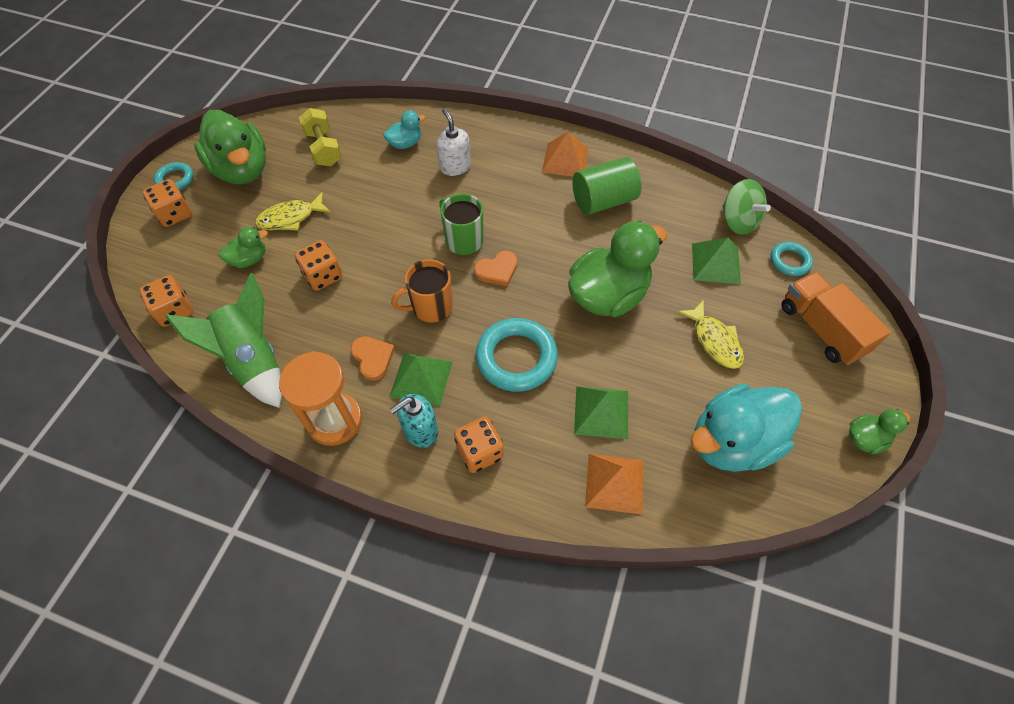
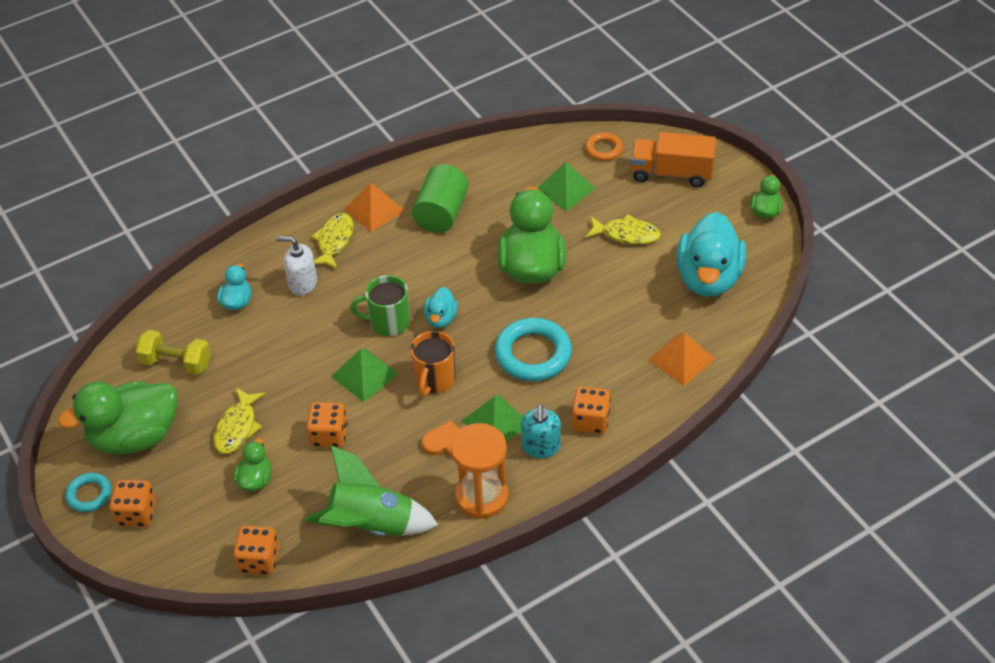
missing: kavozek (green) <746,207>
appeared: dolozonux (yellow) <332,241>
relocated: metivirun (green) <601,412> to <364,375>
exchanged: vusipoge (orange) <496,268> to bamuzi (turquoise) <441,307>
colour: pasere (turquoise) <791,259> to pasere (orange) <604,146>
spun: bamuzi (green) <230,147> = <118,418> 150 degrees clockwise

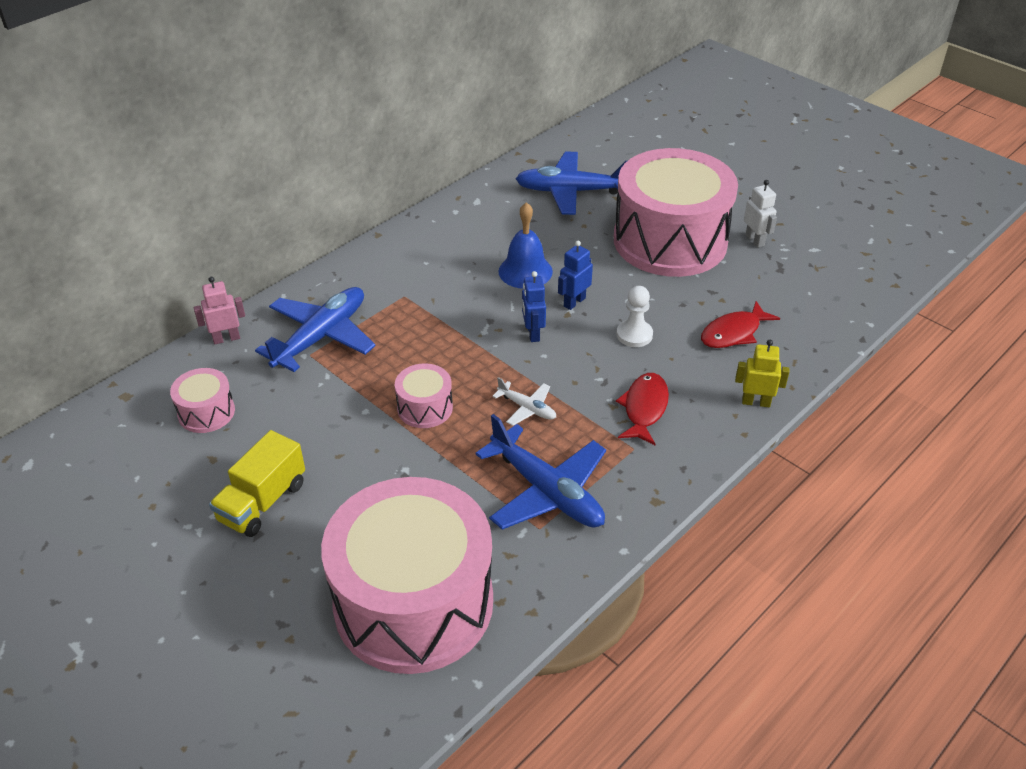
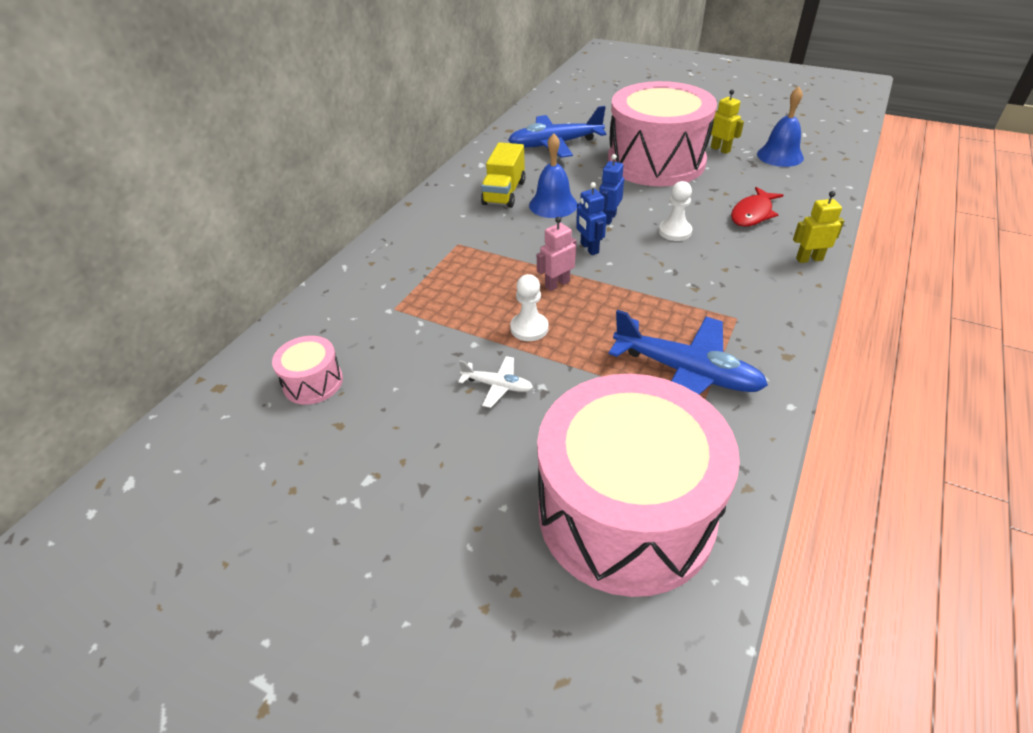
missing: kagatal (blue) <315,329>; dolozonux (red) <642,409>
appeared: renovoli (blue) <780,127>
relocated: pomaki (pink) <219,310> to <557,254>; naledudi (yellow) <257,483> to <503,175>; kagatal (white) <524,401> to <495,382>
exchanged: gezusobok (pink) <424,395> to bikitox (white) <529,307>
colour: pomaki (white) <760,214> to pomaki (yellow) <727,122>

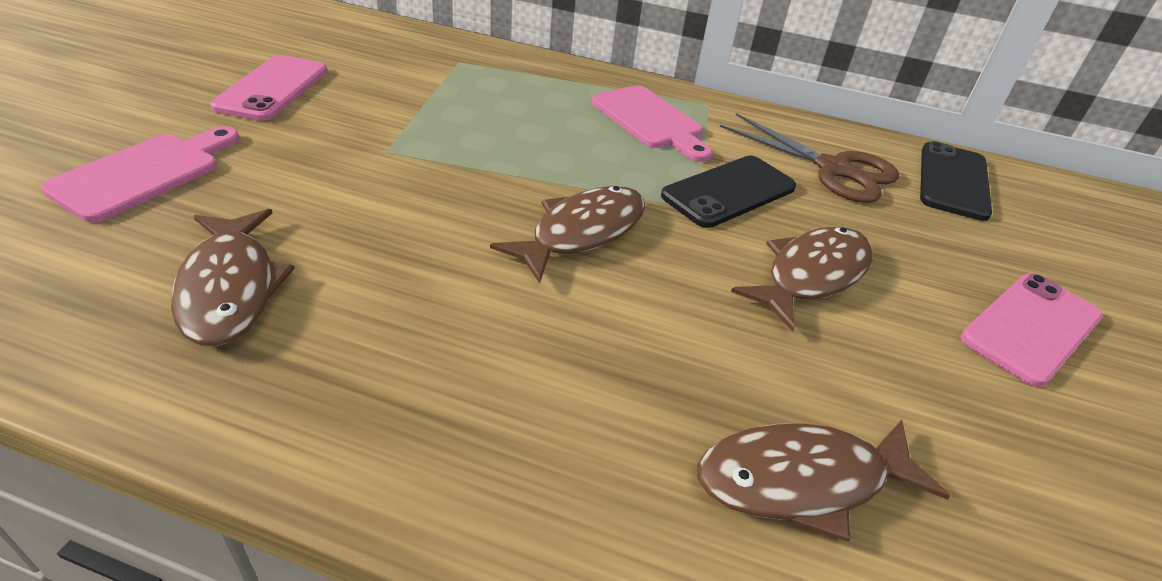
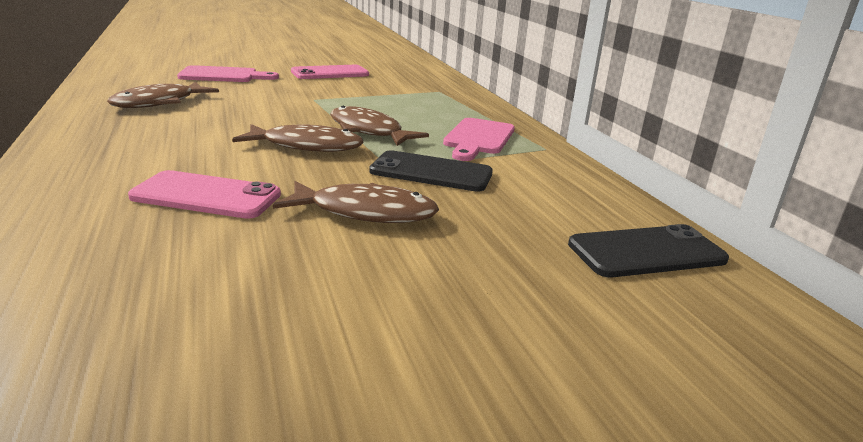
missing: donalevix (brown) <809,158>
relocated: dolozonux (brown) <824,481> to <379,126>; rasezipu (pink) <1031,330> to <204,194>

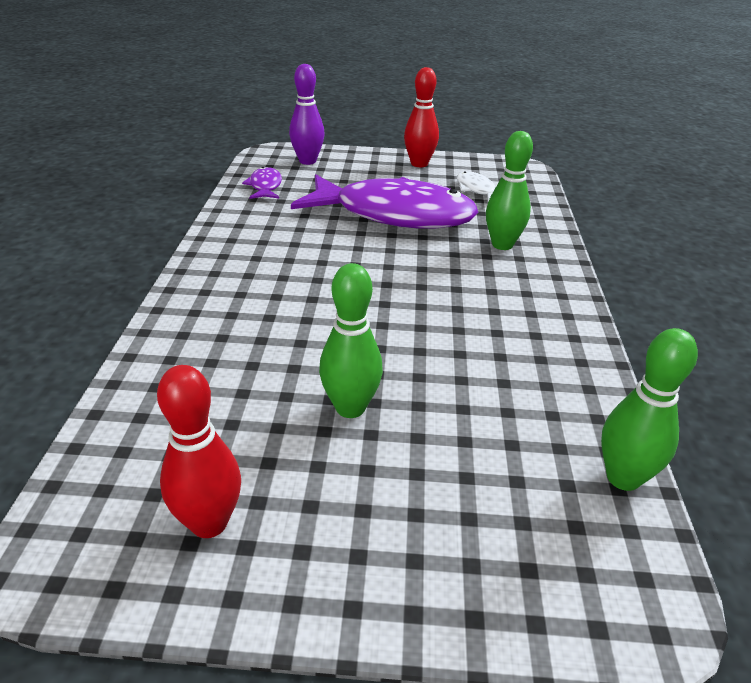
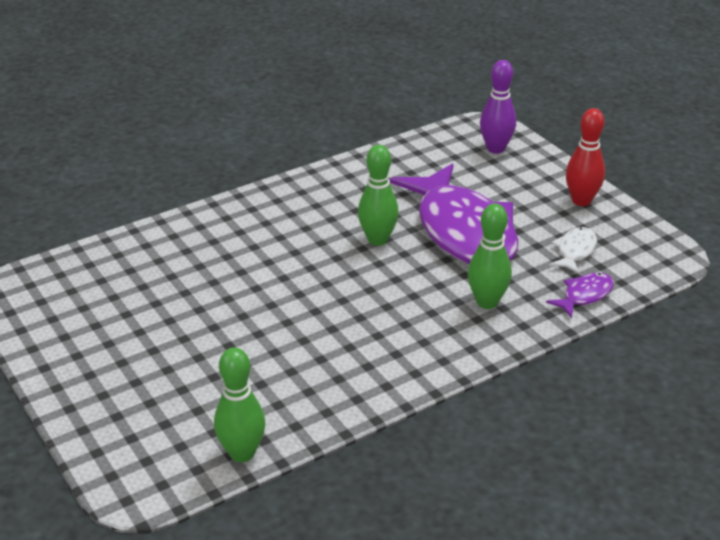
missing: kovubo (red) <199,451>
relocated: dolozonux (purple) <262,183> to <580,295>; kovubo (green) <351,340> to <378,195>

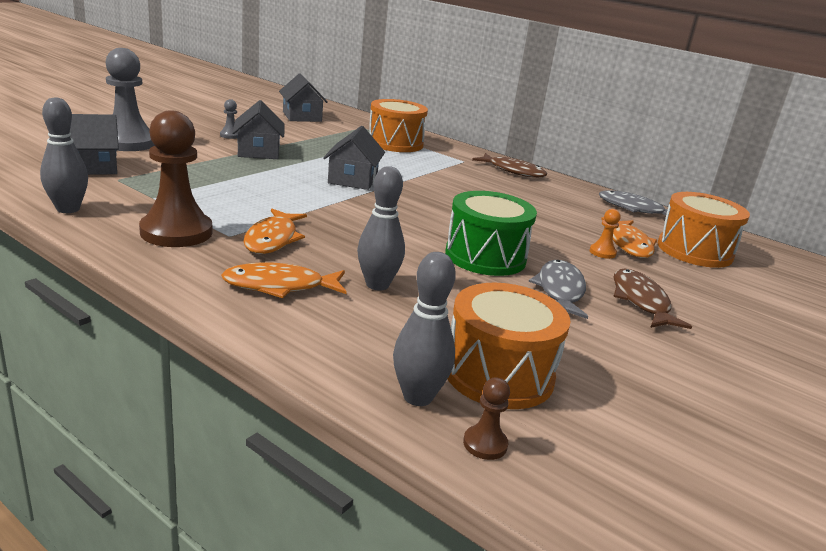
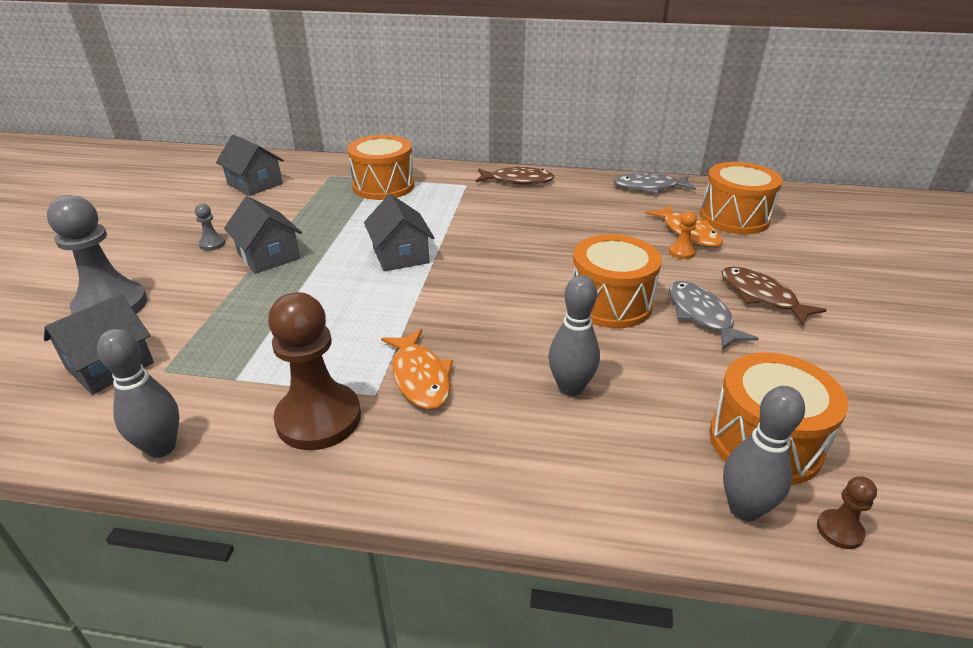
missing: dolozonux (orange) <284,280>
colour: gezusobok (green) <491,233> to gezusobok (orange) <617,281>

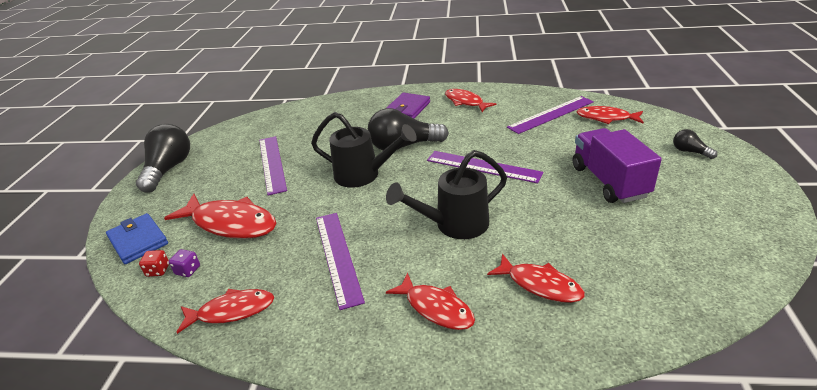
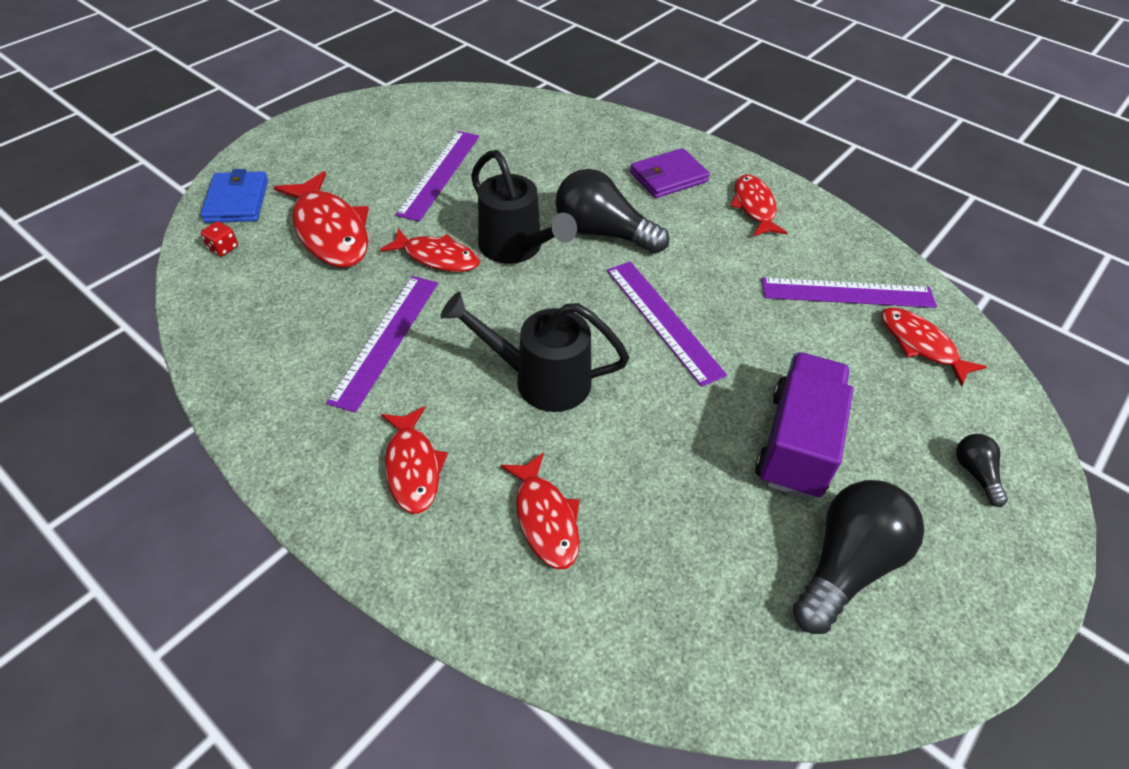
missing: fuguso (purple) <184,263>
relocated: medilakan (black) <163,158> to <858,557>; dolozonux (red) <225,311> to <430,250>

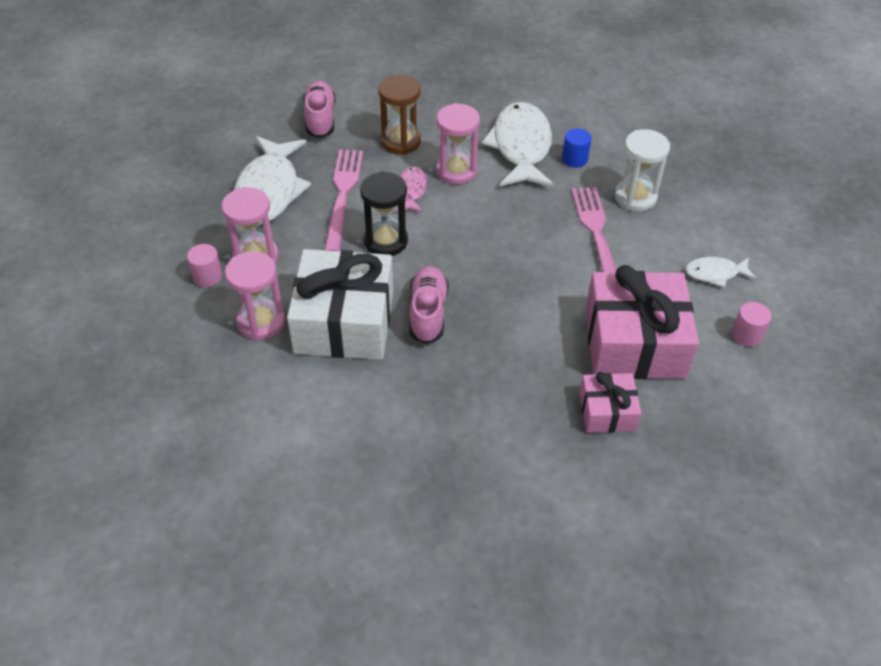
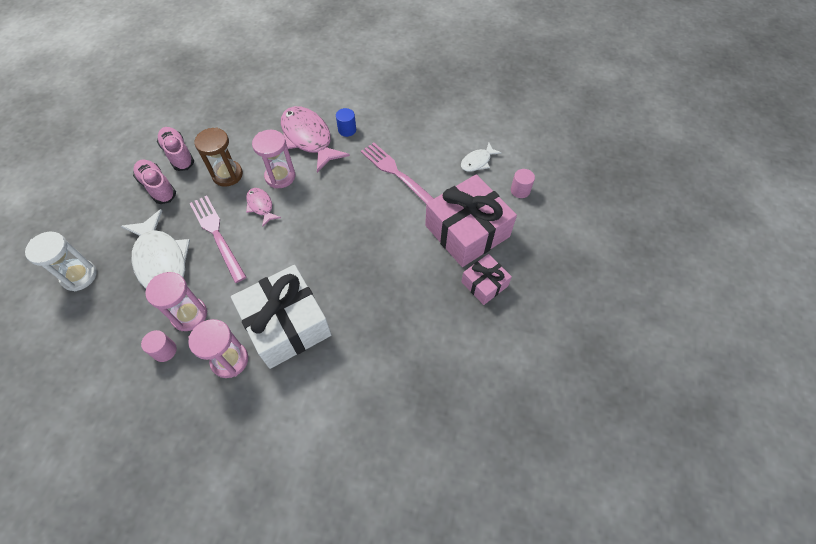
missing: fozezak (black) <384,213>
relocated: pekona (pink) <429,305> to <175,149>; fozezak (white) <642,170> to <61,261>
colour: dolozonux (white) <517,144> to dolozonux (pink) <315,139>

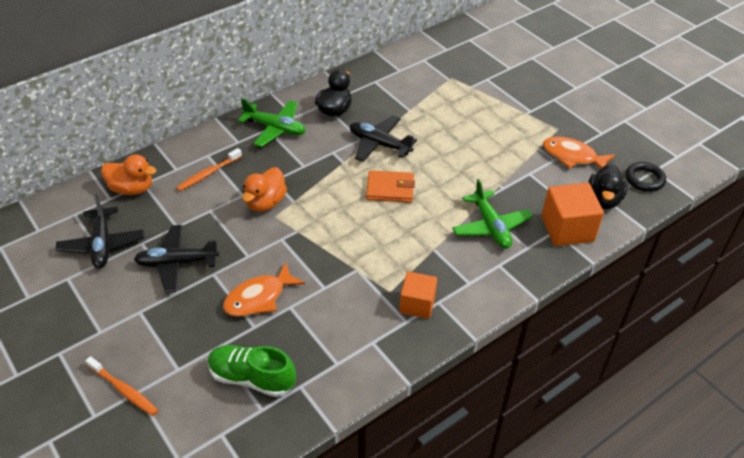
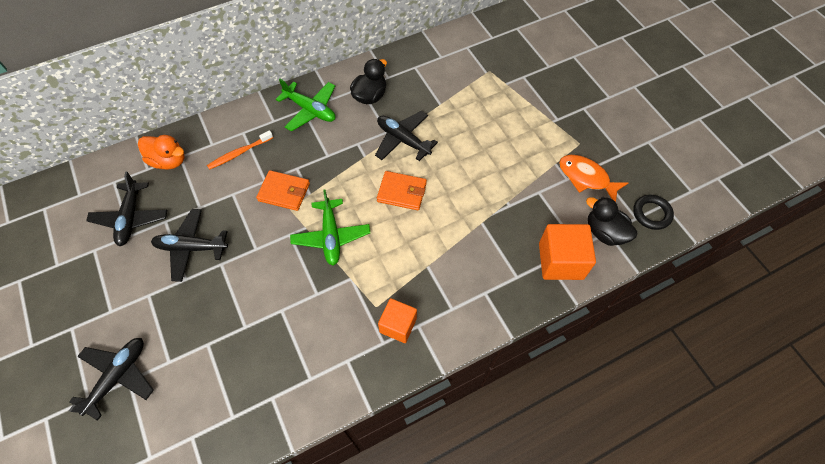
missing: pekona (green) <252,371>; dolozonux (orange) <264,289>
relocated: kagatal (green) <492,214> to <330,227>
exchanged: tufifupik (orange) <122,386> to kagatal (black) <111,379>; bamuzi (orange) <264,189> to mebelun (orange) <283,190>
spun: bamuzi (black) <608,186> = <611,221> 105 degrees clockwise

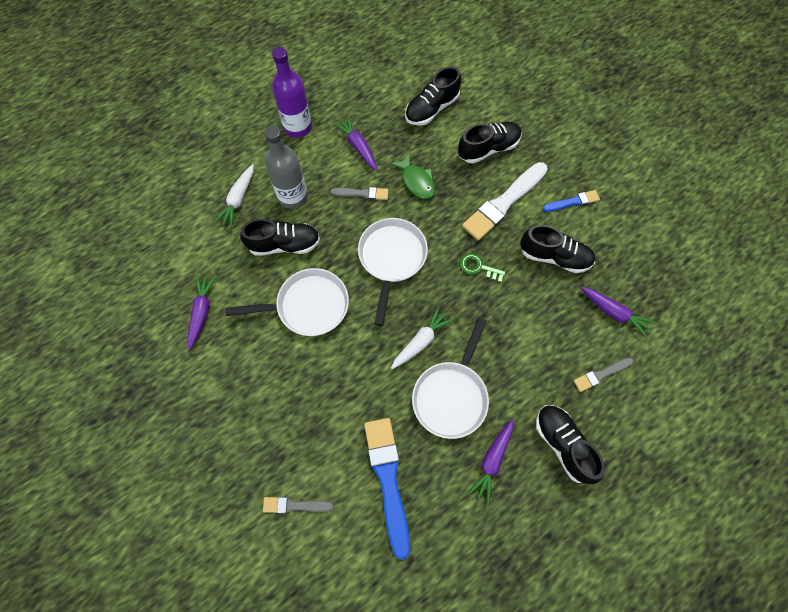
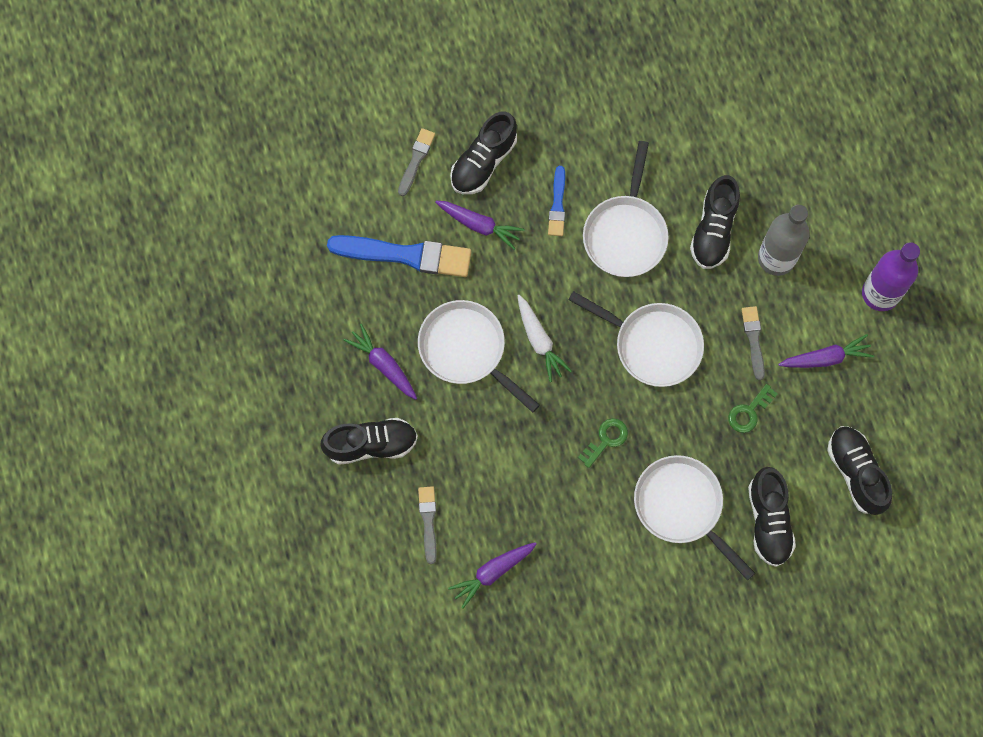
missing: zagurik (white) <234,196>
relocated: zagurik (purple) <201,312> to <480,225>; pekona (black) <557,249> to <483,152>; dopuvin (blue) <571,201> to <556,201>
exchanged: dolozonux (green) <412,176> to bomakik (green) <753,408>; dopuvin (white) <505,201> to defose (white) <694,517>
spun: dopuvin (grey) <359,193> = <753,343> 150 degrees clockwise

